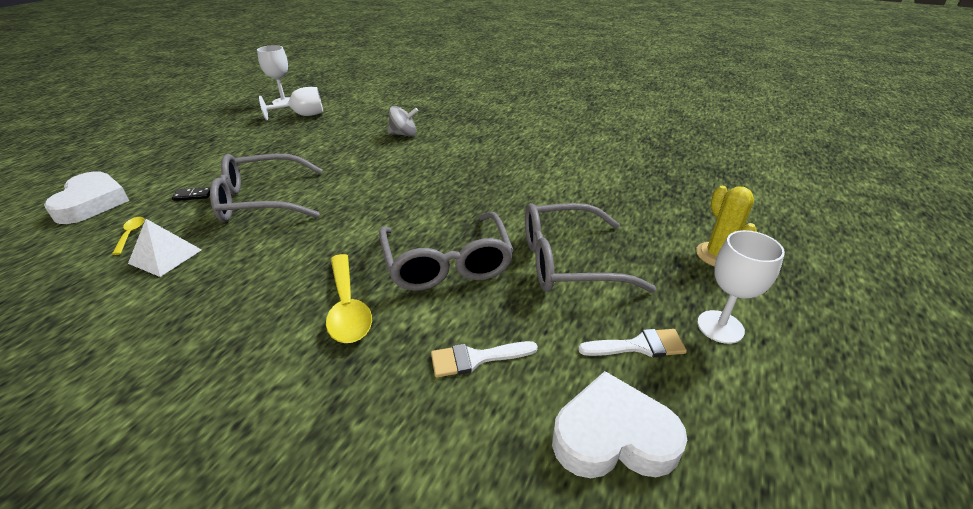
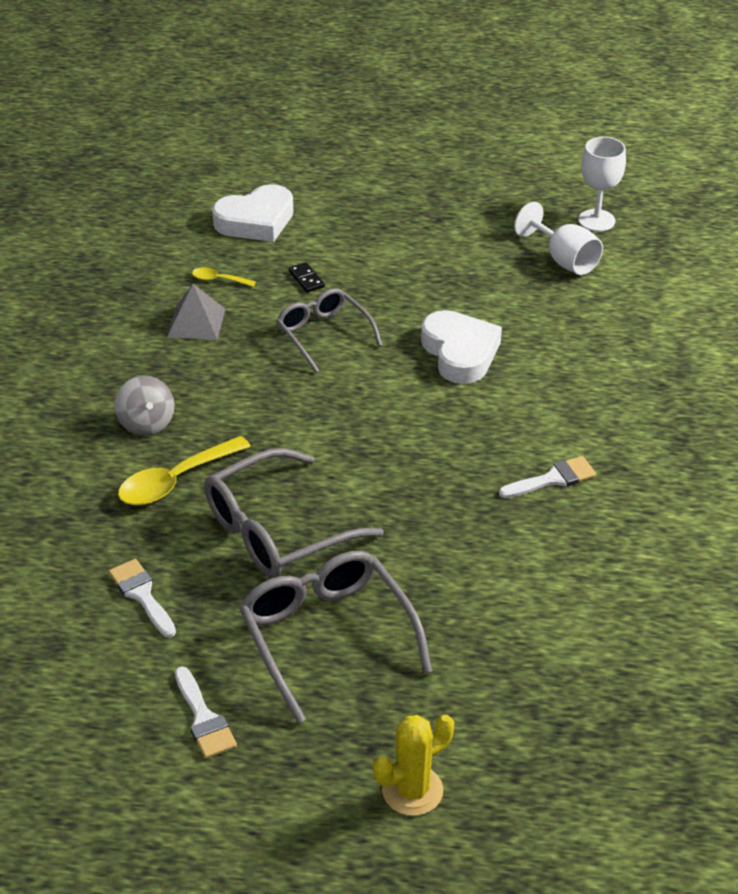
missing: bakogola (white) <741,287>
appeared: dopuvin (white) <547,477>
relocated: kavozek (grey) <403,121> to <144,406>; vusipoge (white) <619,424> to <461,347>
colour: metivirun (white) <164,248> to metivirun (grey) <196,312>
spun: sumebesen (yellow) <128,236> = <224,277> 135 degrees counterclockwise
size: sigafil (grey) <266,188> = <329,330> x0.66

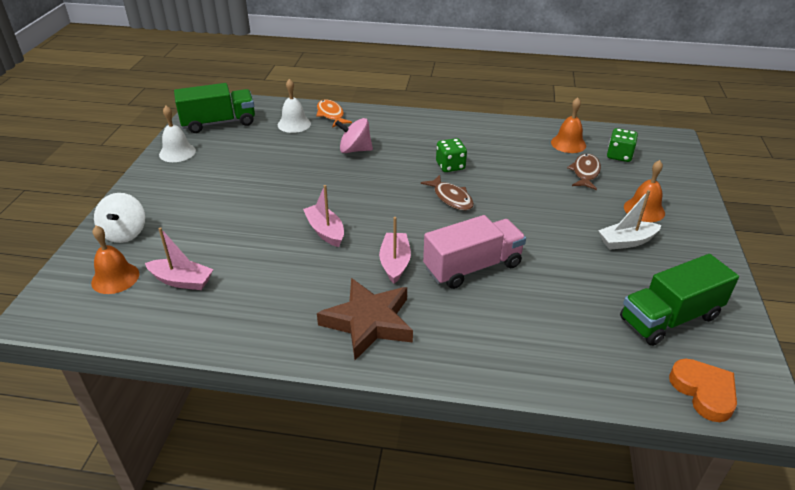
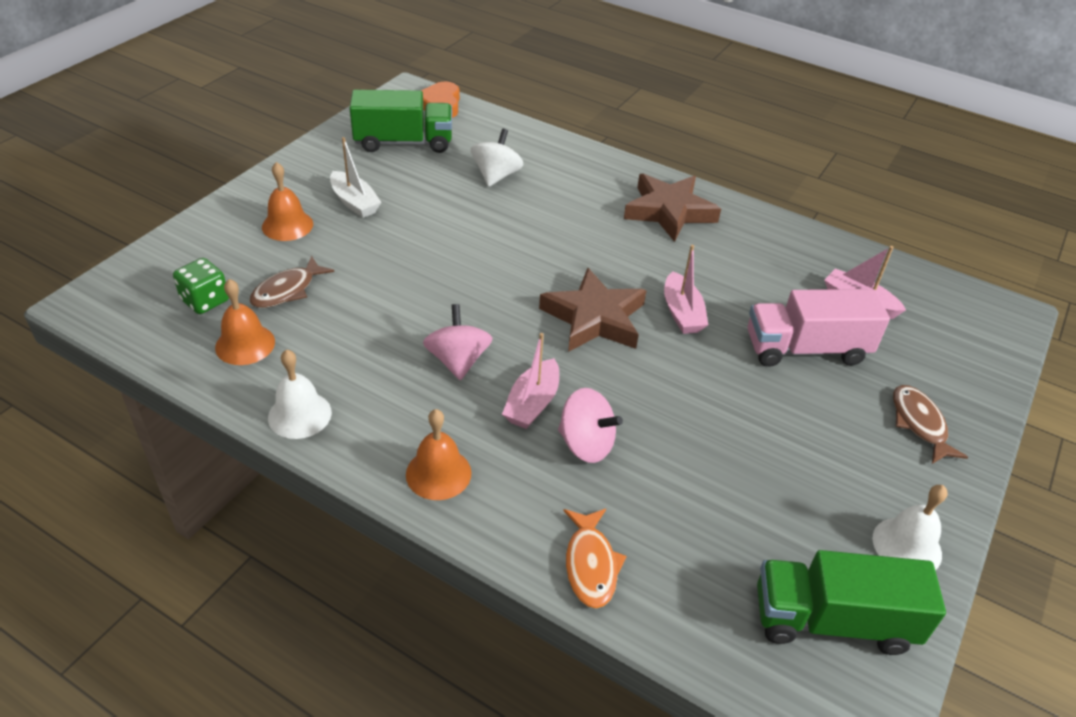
appeared: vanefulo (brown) <593,310>
relocated: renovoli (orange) <115,259> to <438,454>; kavozek (white) <119,218> to <497,158>; renovoli (white) <294,106> to <300,394>; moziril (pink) <395,250> to <530,381>; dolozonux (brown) <447,192> to <930,424>; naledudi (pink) <474,252> to <819,328>
exchanged: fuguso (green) <451,155> to kavozek (pink) <458,342>
spun: moziril (white) <629,220> = <356,177> 45 degrees clockwise

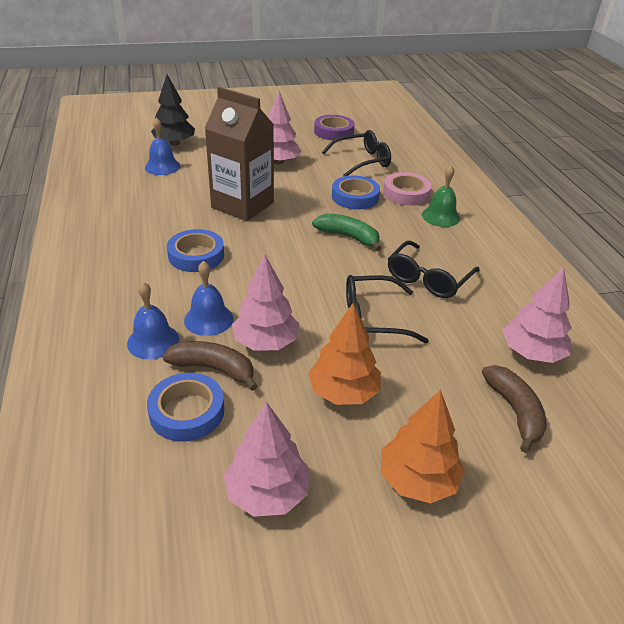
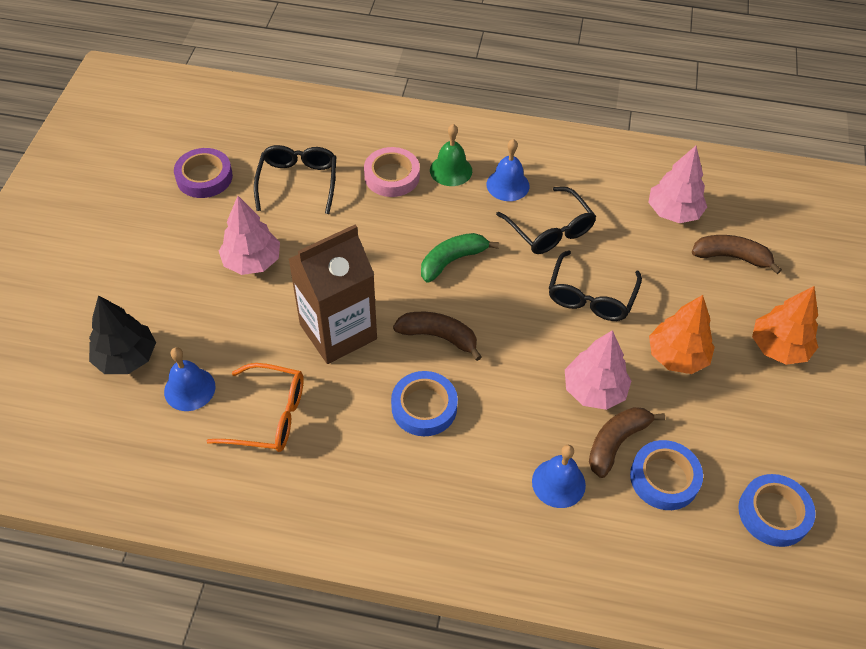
missing: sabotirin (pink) <267,459>
appeared: sigafil (orange) <255,407>; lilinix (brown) <437,336>
relocated: renovoli (blue) <208,298> to <507,170>; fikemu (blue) <356,192> to <777,510>

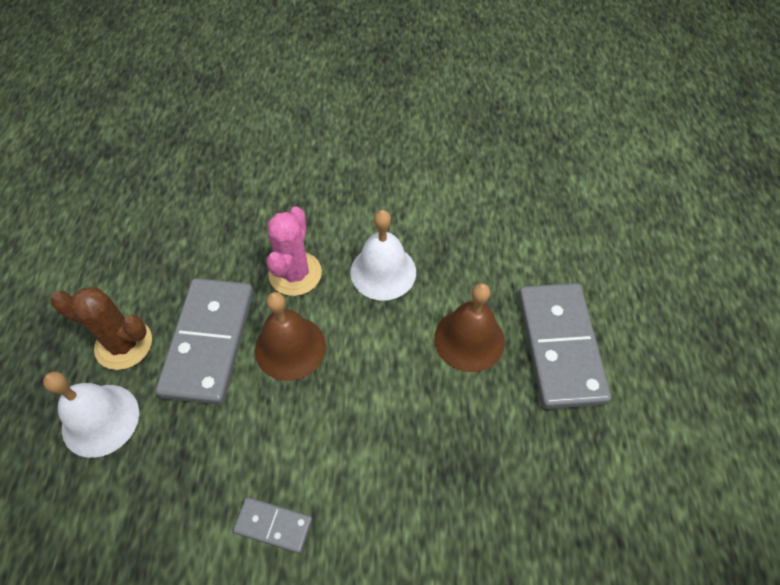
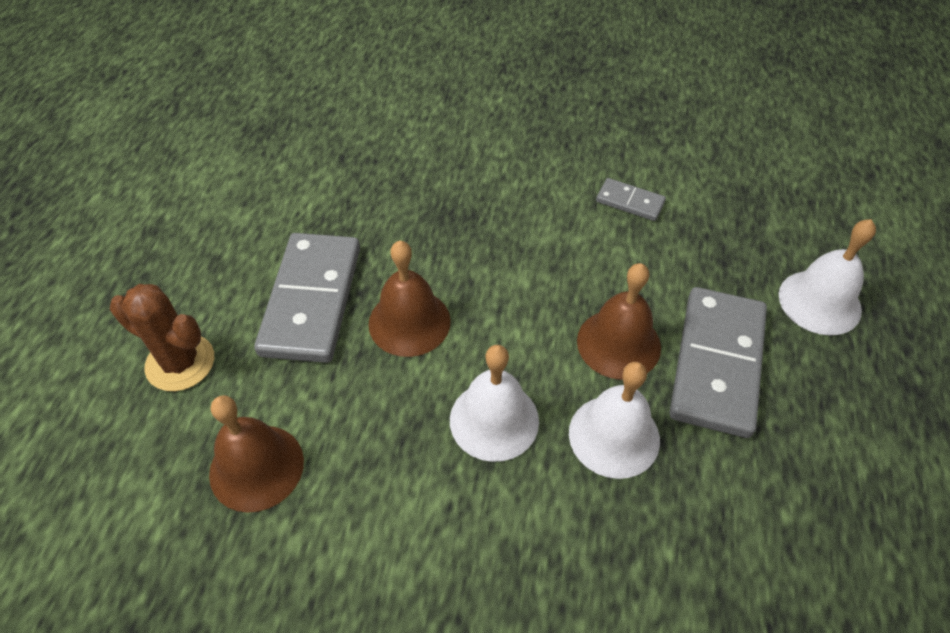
appeared: renovoli (brown) <256,454>
relocated: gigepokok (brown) <101,328> to <162,337>
exchanged: gigepokok (pink) <294,251> to renovoli (white) <614,420>

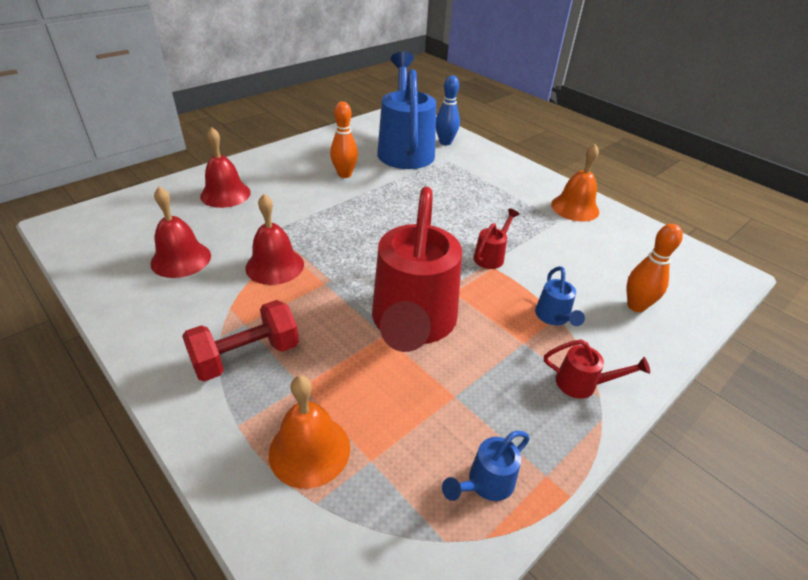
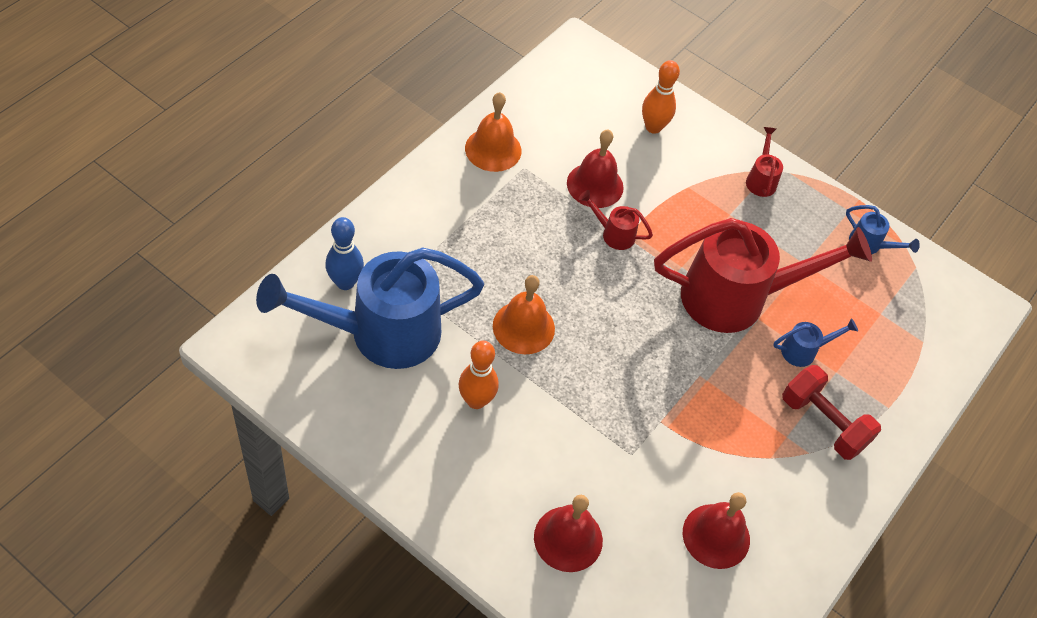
relocated: renovoli (red) <274,239> to <595,168>; renovoli (orange) <309,432> to <524,314>; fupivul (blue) <560,296> to <815,342>

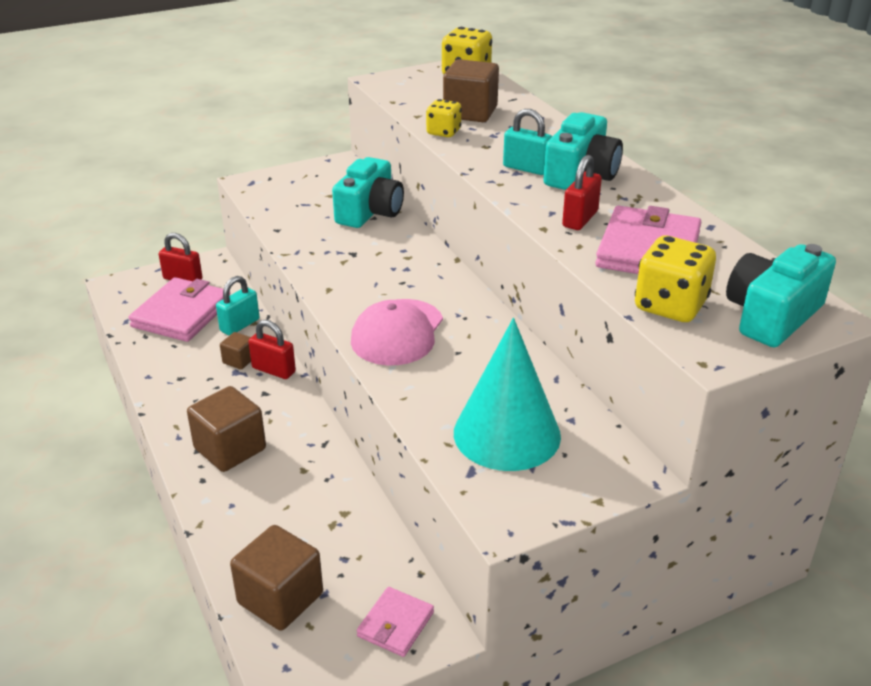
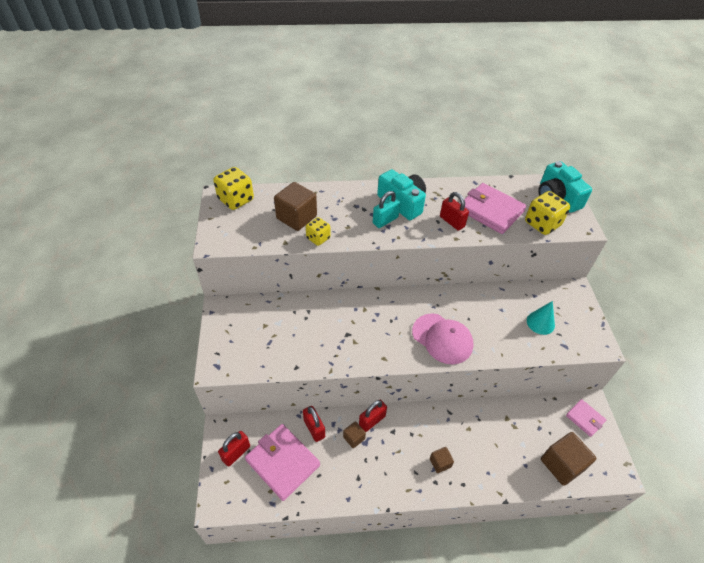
missing: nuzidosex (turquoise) <368,192>
colour: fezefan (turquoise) <238,306> to fezefan (red) <314,424>
size: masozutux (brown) <226,429> = <442,460> x0.52; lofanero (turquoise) <507,394> = <541,318> x0.53

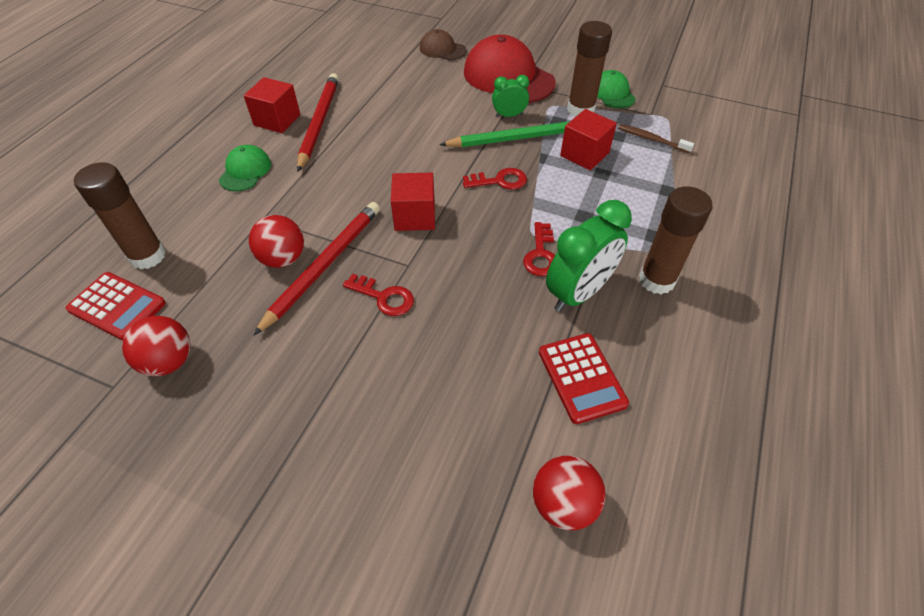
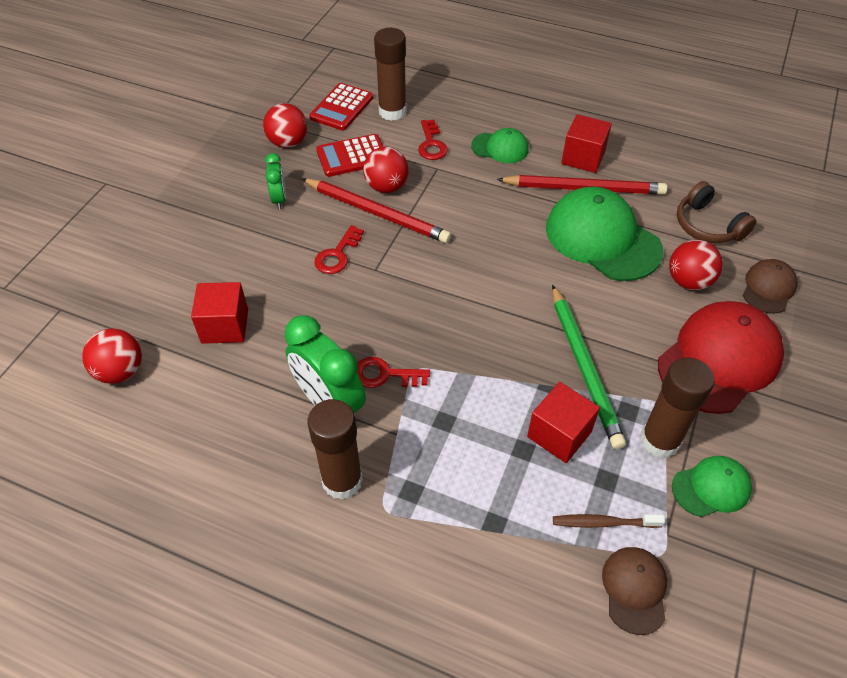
appeared: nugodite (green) <604,234>; nugodite (brown) <634,591>; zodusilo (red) <696,265>; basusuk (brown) <717,212>
relocated: masozutux (red) <413,202> to <219,313>; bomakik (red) <495,179> to <433,140>; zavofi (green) <510,96> to <275,181>; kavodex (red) <584,378> to <349,155>
spun: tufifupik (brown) <656,138> = <609,521> 120 degrees counterclockwise

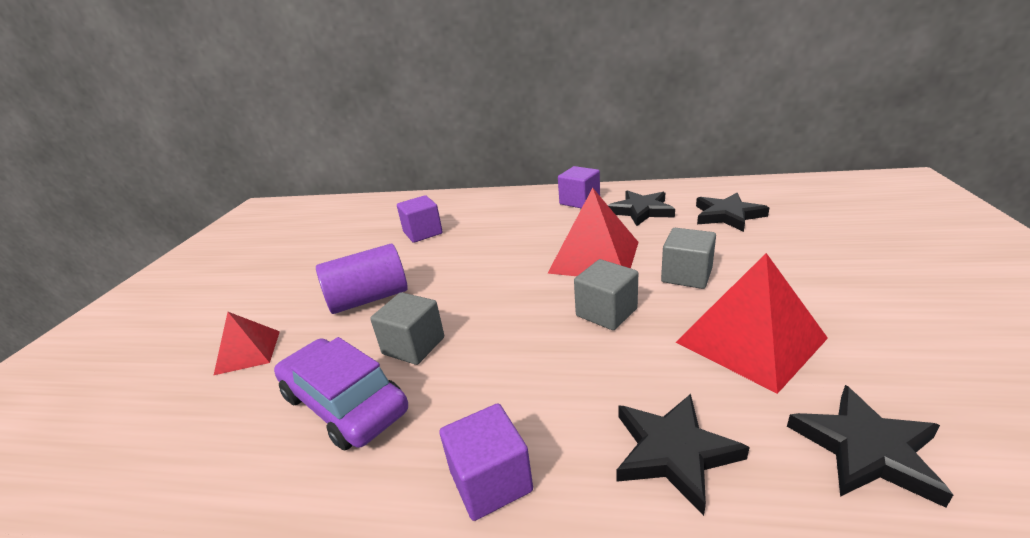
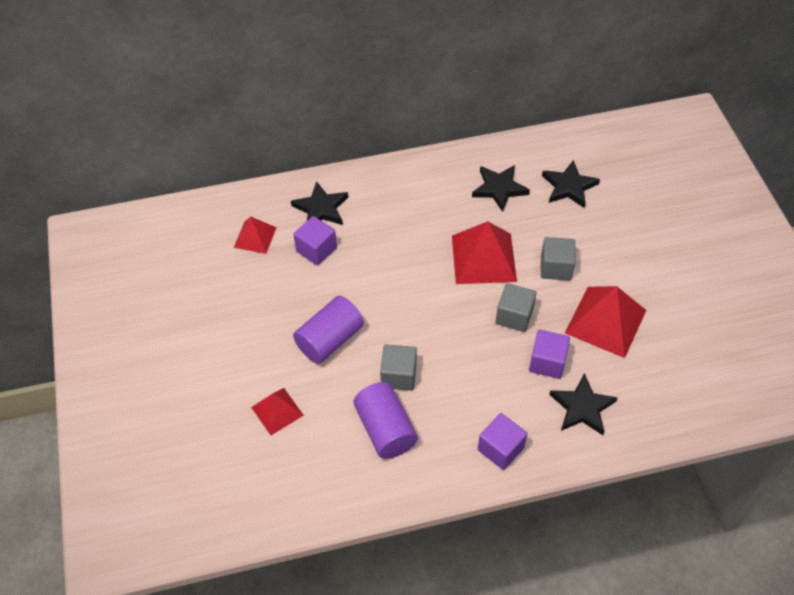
appeared: metivirun (red) <255,235>
relocated: masozutux (purple) <579,187> to <549,354>; vanefulo (black) <870,446> to <319,203>
exchanged: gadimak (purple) <341,393> to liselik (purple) <385,420>

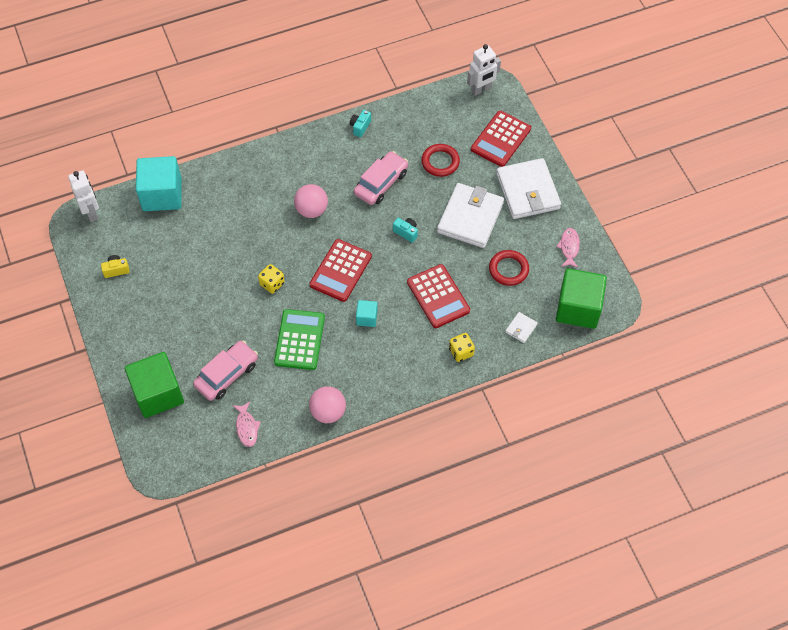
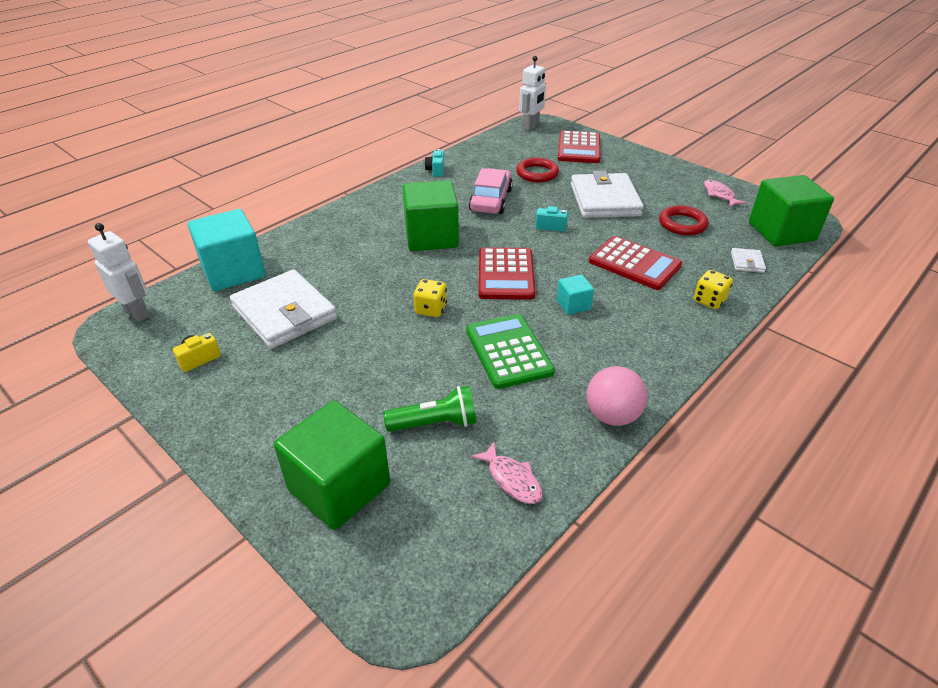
relocated: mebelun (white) <528,188> to <283,309>
exchanged: gadimak (pink) <225,371> to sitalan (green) <430,409>; zodusilo (pink) <311,201> to masozutux (green) <430,215>

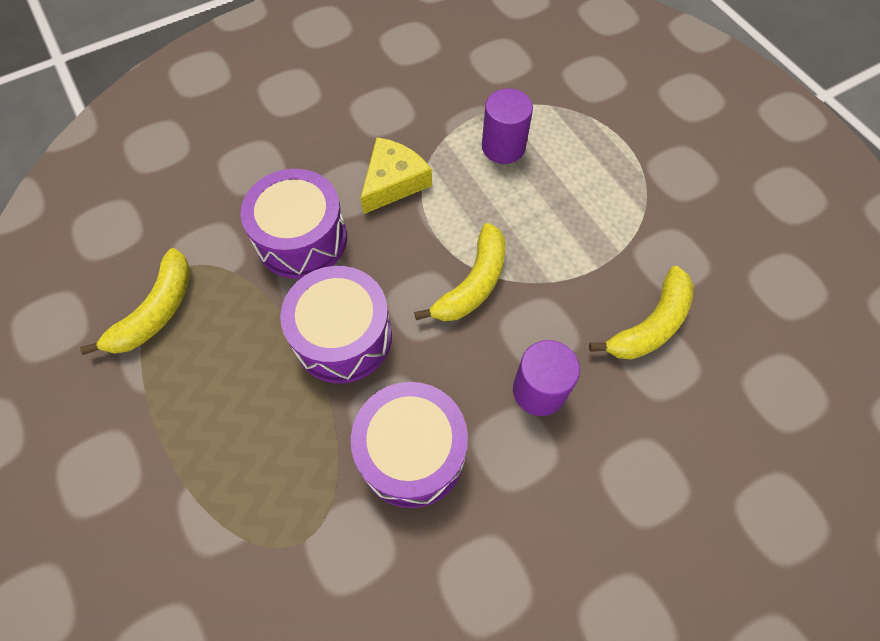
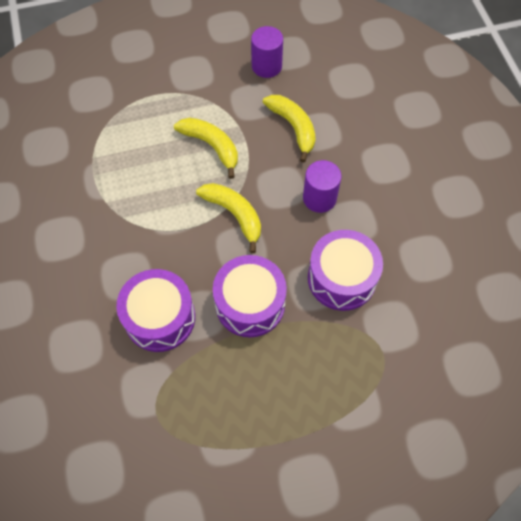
missing: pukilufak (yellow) <396,175>
relocated: lilinix (yellow) <135,301> to <206,148>; liselik (purple) <507,126> to <267,52>

